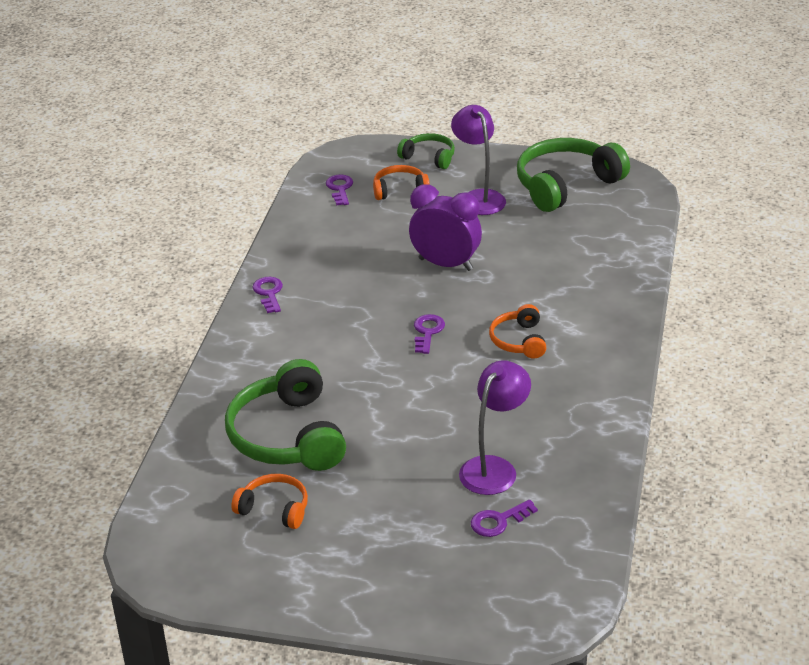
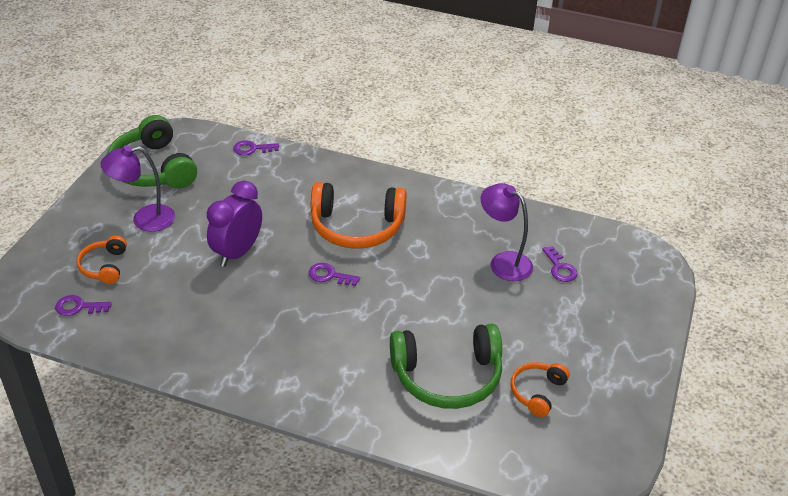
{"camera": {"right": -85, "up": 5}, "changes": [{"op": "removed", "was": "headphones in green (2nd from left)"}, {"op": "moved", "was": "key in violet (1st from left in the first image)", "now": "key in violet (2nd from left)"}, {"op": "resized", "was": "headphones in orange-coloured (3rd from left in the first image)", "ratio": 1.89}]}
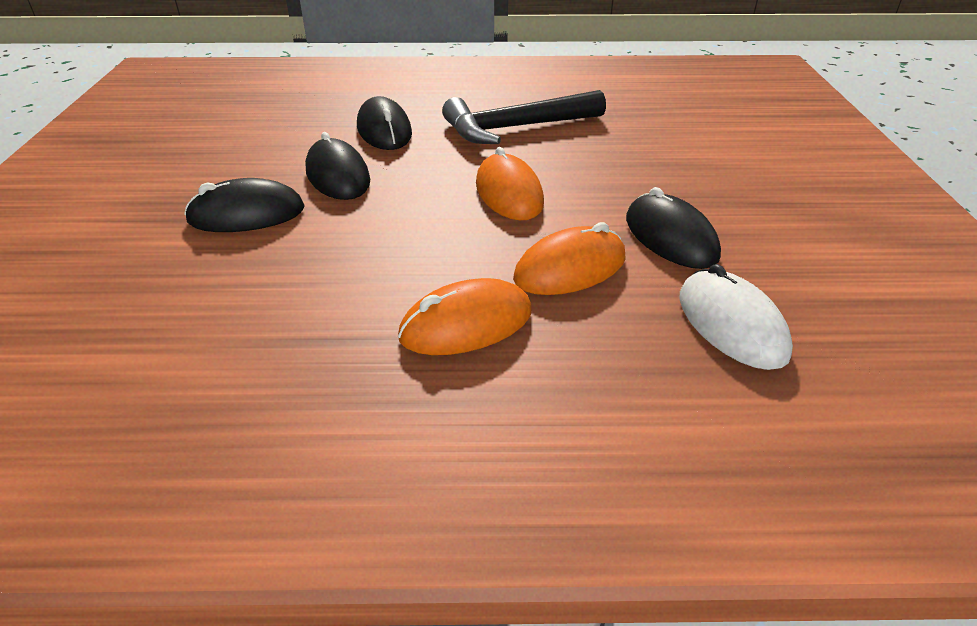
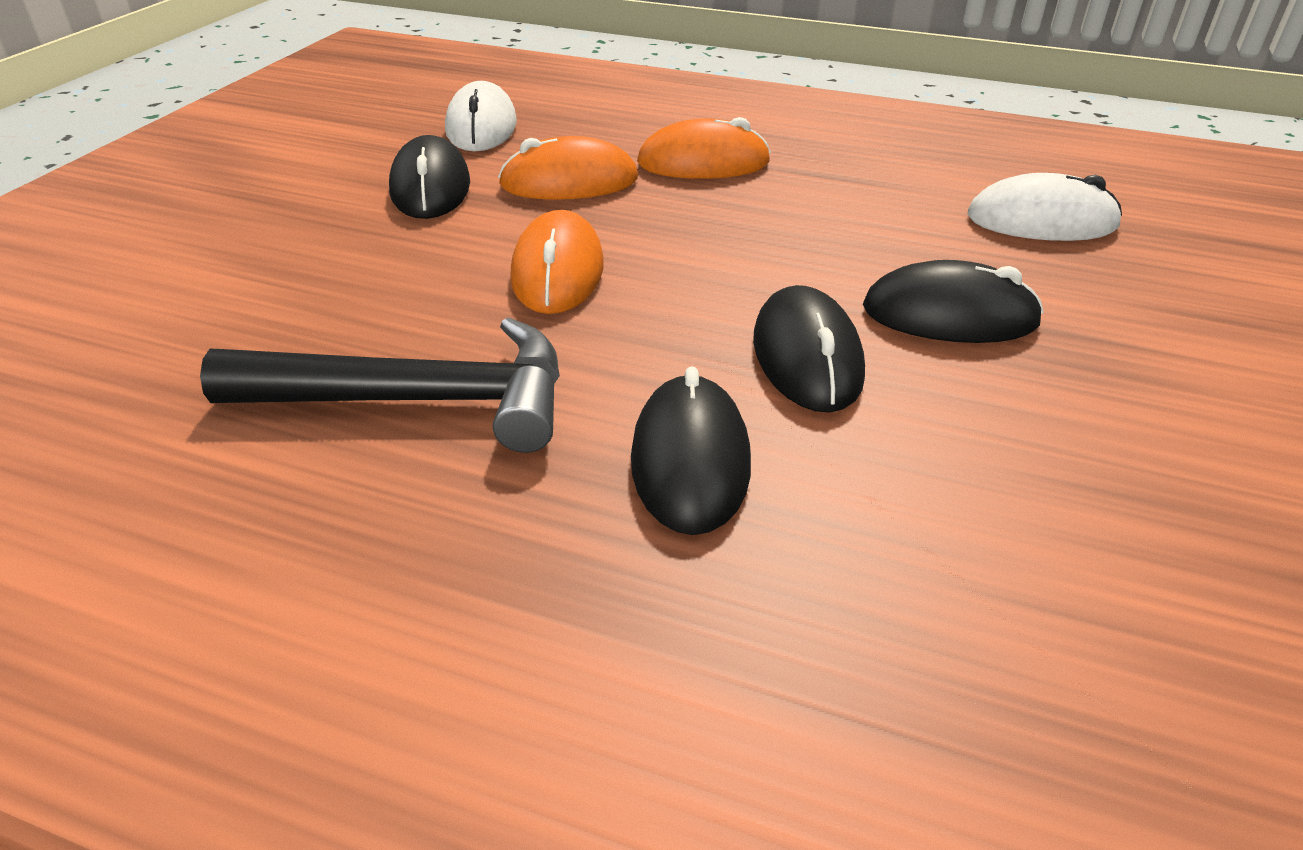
{"camera": {"right": -160, "up": 0}, "changes": [{"op": "added", "now": "PC mouse in pure white (2nd from left)"}]}
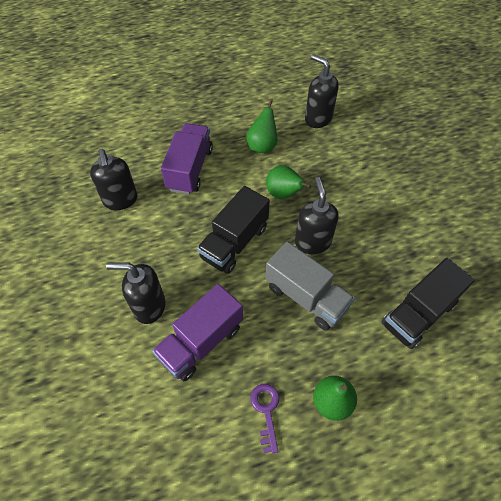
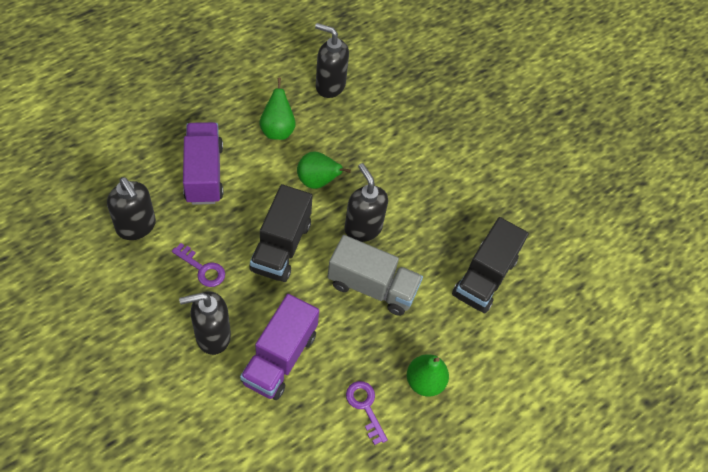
{"camera": {"right": -25, "up": 0}, "changes": [{"op": "added", "now": "key in violet (1st from left)"}]}
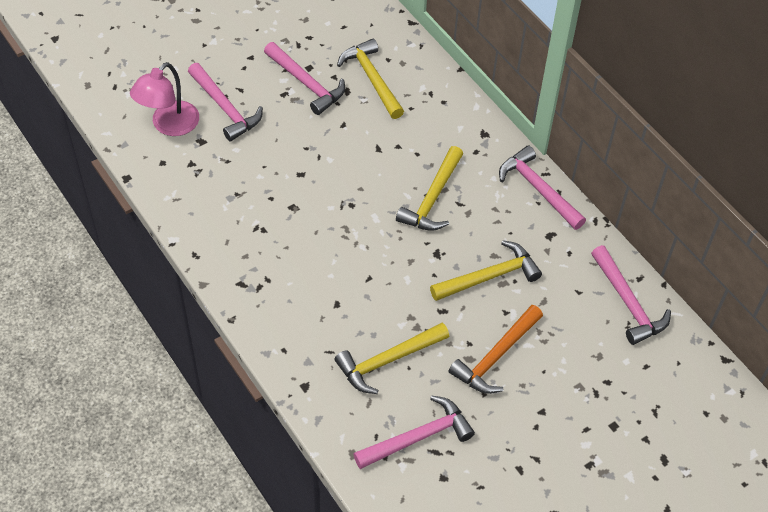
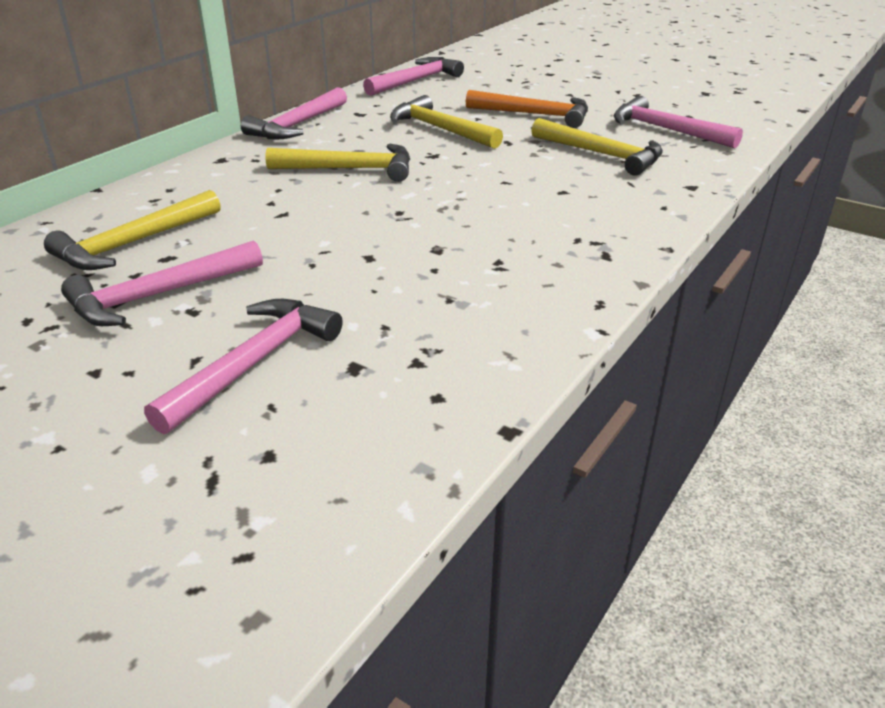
{"camera": {"right": -110, "up": -20}, "changes": [{"op": "removed", "was": "desk lamp in pink"}, {"op": "turned", "was": "hammer in pink (2nd from left in the first image)", "clockwise": -150}]}
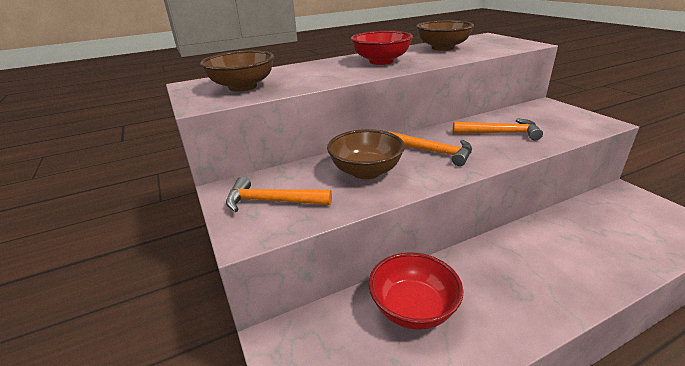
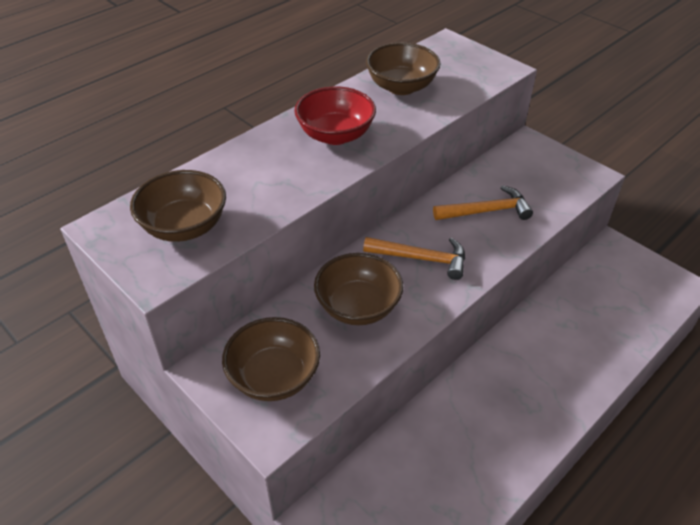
{"camera": {"right": -20, "up": 15}, "changes": [{"op": "removed", "was": "bowl in scarlet (2nd from left)"}, {"op": "replaced", "was": "hammer in orange-coloured (1st from left)", "now": "bowl in dark brown (2nd from left)"}]}
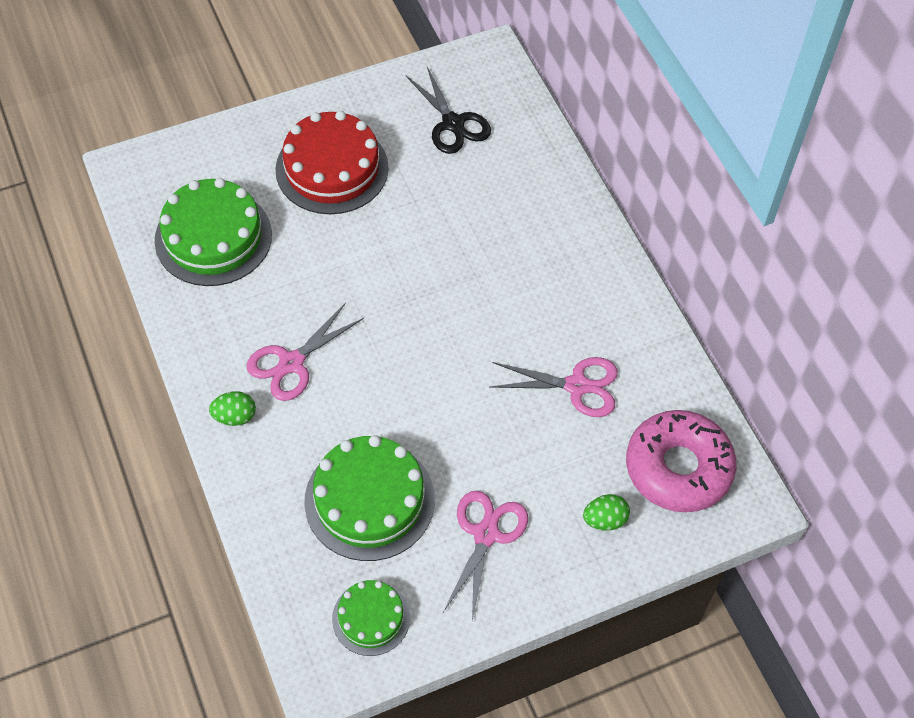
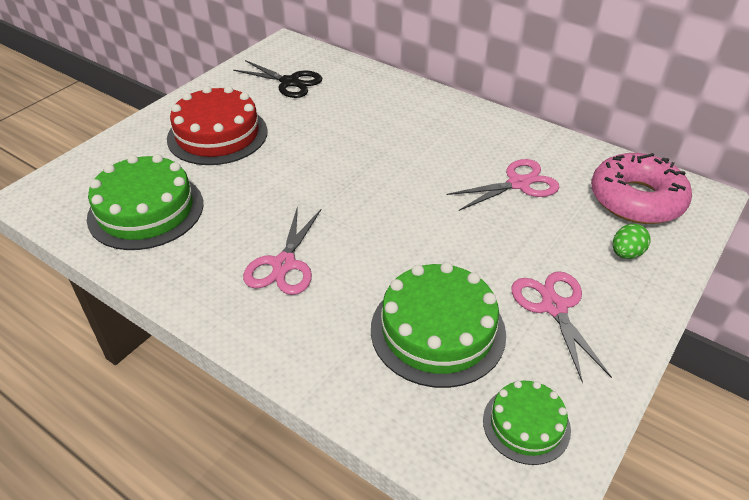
{"camera": {"right": -30, "up": -15}, "changes": [{"op": "removed", "was": "toy egg in green (1st from left)"}]}
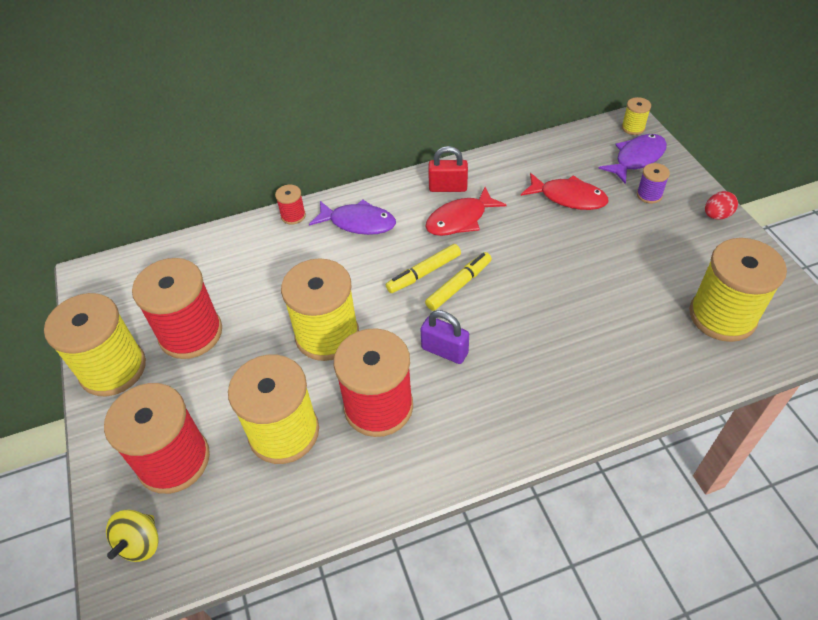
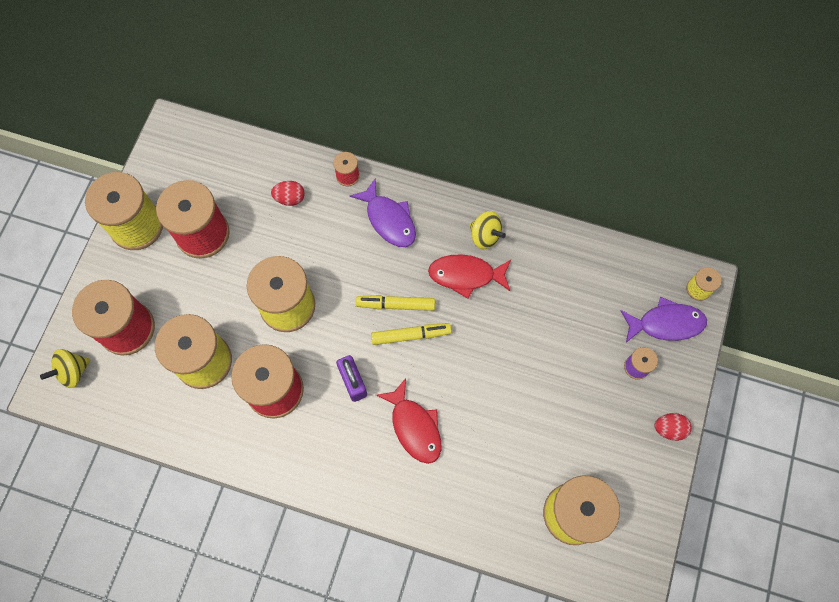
{"camera": {"right": 35, "up": 20}, "changes": [{"op": "added", "now": "toy egg in scarlet (1st from left)"}, {"op": "moved", "was": "fish in scarlet (2nd from left in the first image)", "now": "fish in scarlet (1st from left)"}, {"op": "replaced", "was": "lock in scarlet", "now": "whirligig in bright yellow (2nd from left)"}]}
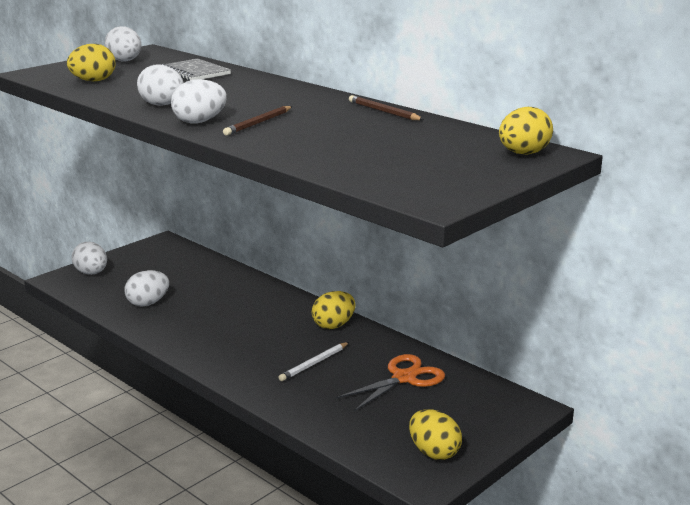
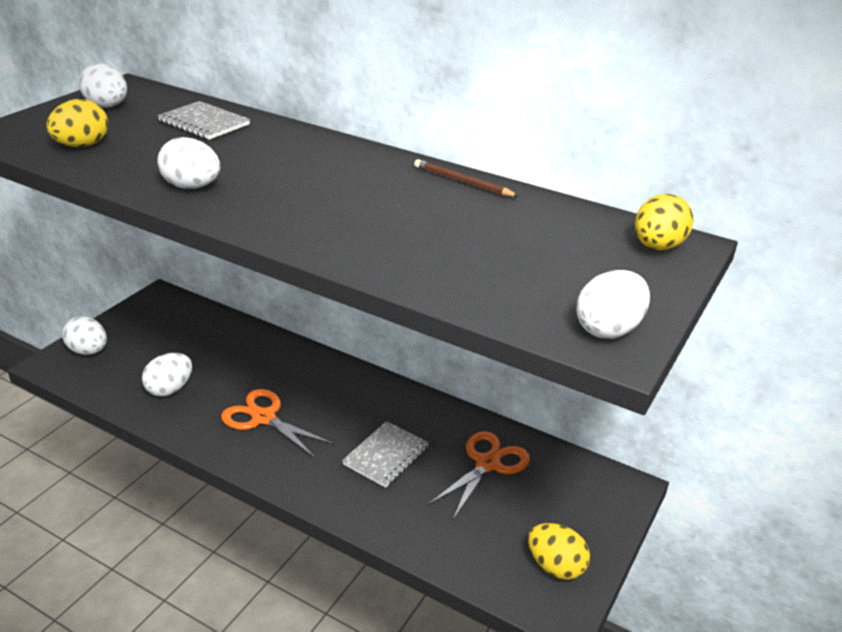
{"camera": {"right": -15, "up": 10}, "changes": [{"op": "removed", "was": "lead pencil in dark brown (1st from left)"}, {"op": "removed", "was": "toy egg in bright yellow (2nd from left)"}, {"op": "added", "now": "scissors in orange-coloured (1st from left)"}, {"op": "moved", "was": "toy egg in pure white (5th from left)"}, {"op": "replaced", "was": "lead pencil in pure white", "now": "notepad in gray (2nd from left)"}]}
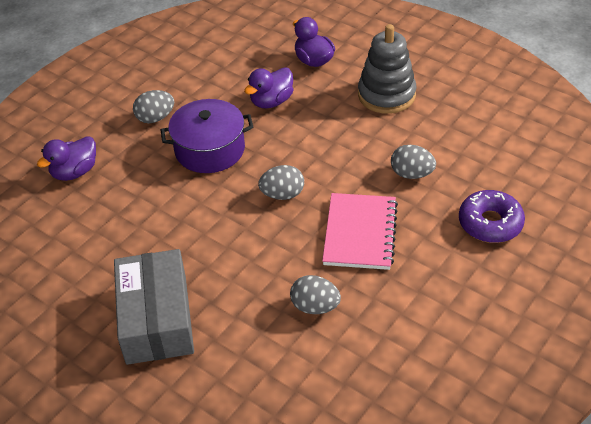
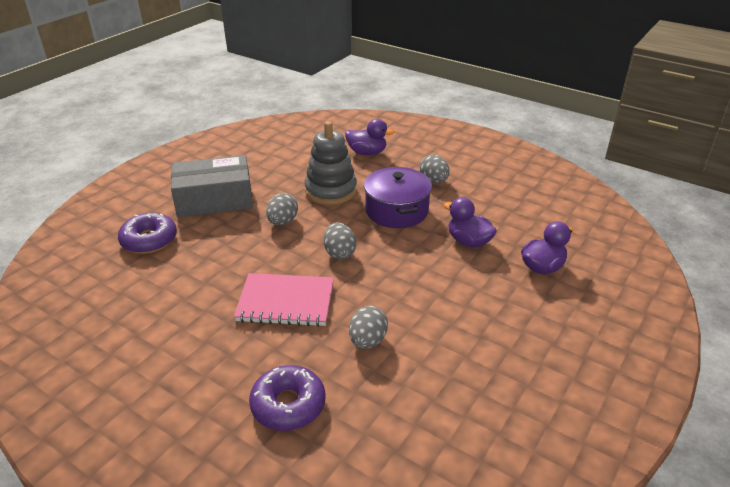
{"camera": {"right": 85, "up": -10}, "changes": [{"op": "added", "now": "doughnut in violet (1st from left)"}, {"op": "moved", "was": "toy egg in gray (3rd from left in the first image)", "now": "toy egg in gray (1st from left)"}, {"op": "moved", "was": "ring stacker in gray"}, {"op": "turned", "was": "toy duck in violet (1st from left)", "clockwise": 150}]}
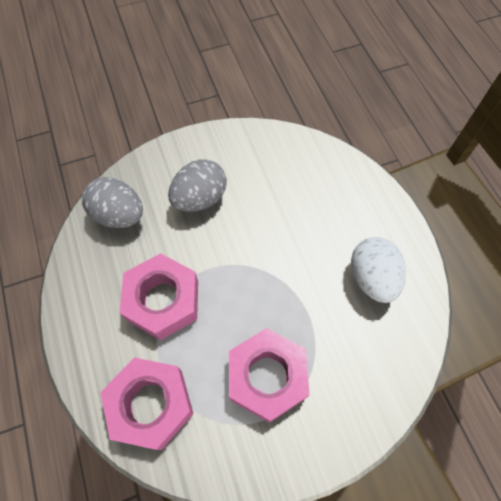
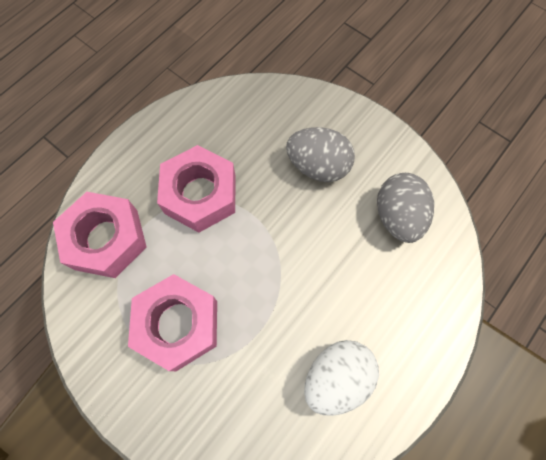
{"camera": {"right": 60, "up": 5}, "changes": [{"op": "moved", "was": "toy egg in gray (1st from left in the first image)", "now": "toy egg in gray (2nd from left)"}]}
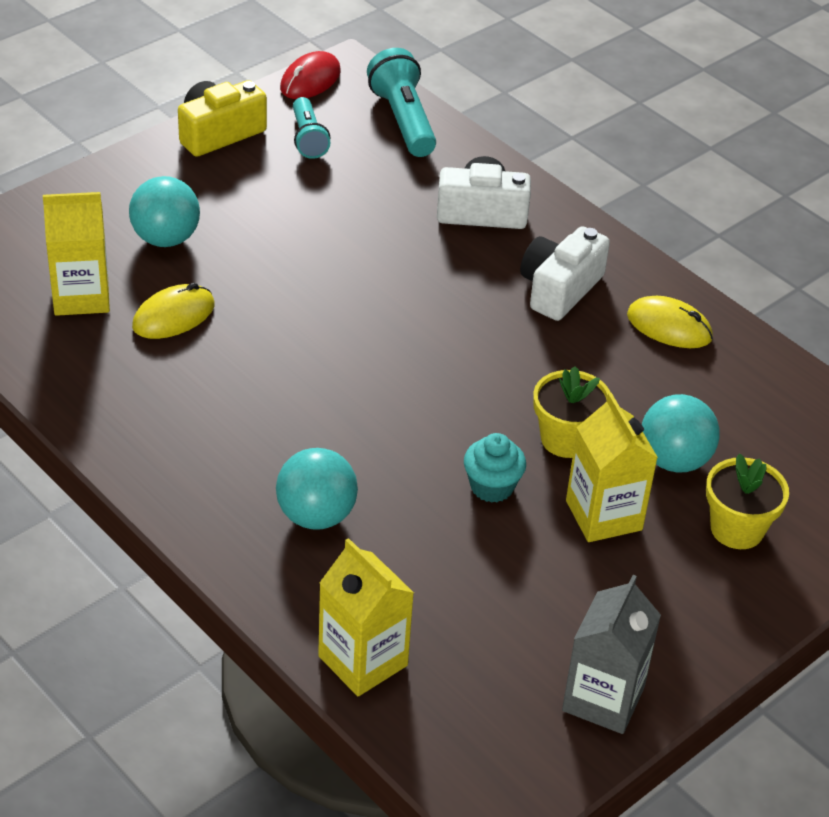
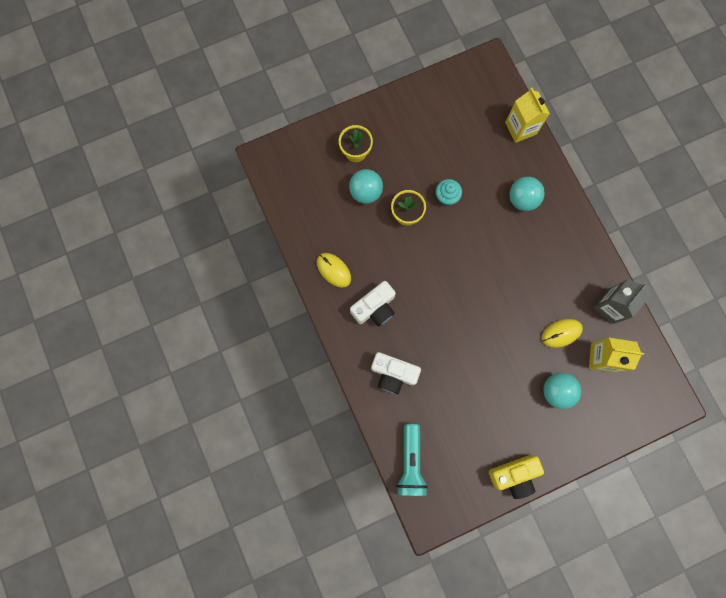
{"camera": {"right": -160, "up": 35}, "changes": [{"op": "removed", "was": "PC mouse in scarlet"}, {"op": "removed", "was": "torch in turquoise (1st from left)"}, {"op": "removed", "was": "milk carton in bright yellow (3rd from left)"}, {"op": "moved", "was": "milk carton in gray"}]}
